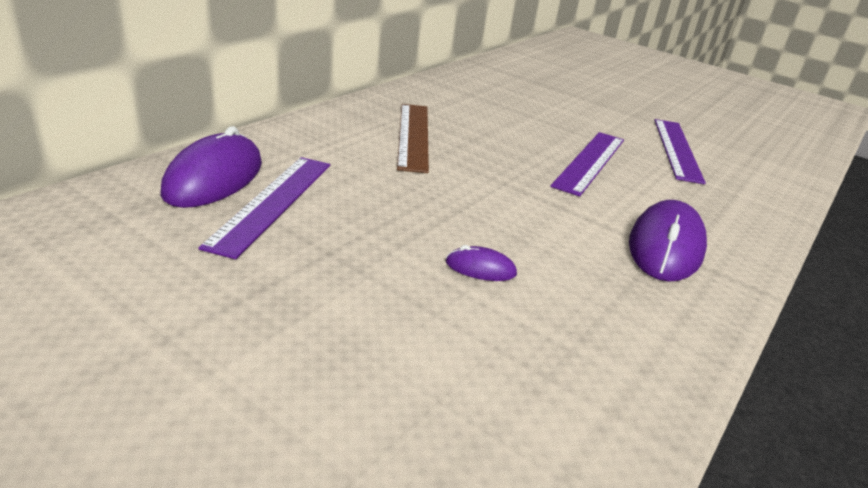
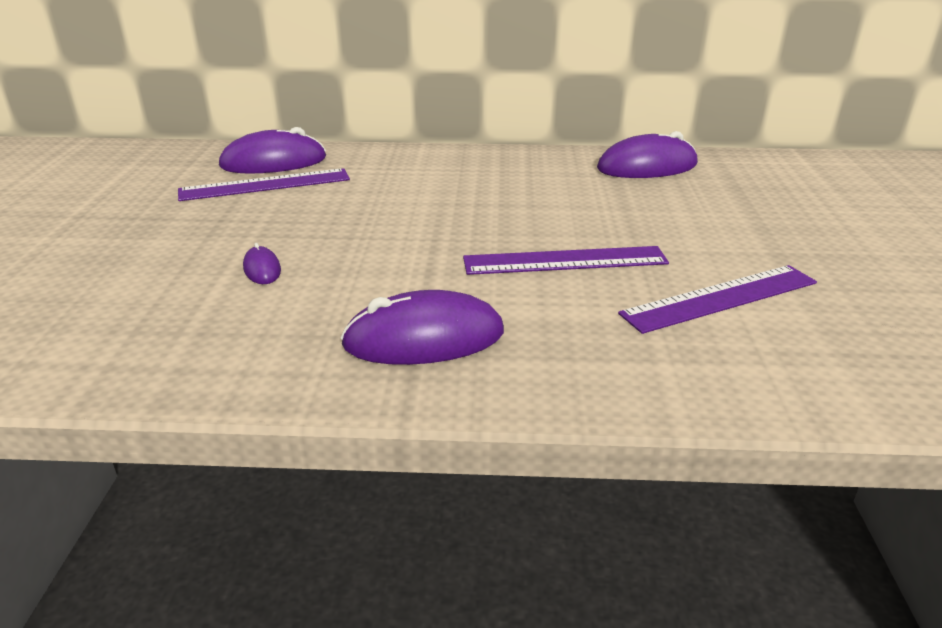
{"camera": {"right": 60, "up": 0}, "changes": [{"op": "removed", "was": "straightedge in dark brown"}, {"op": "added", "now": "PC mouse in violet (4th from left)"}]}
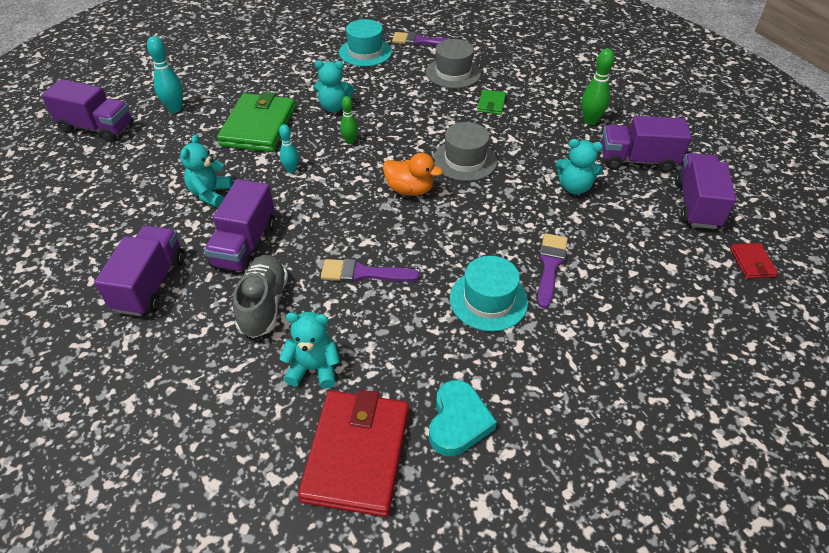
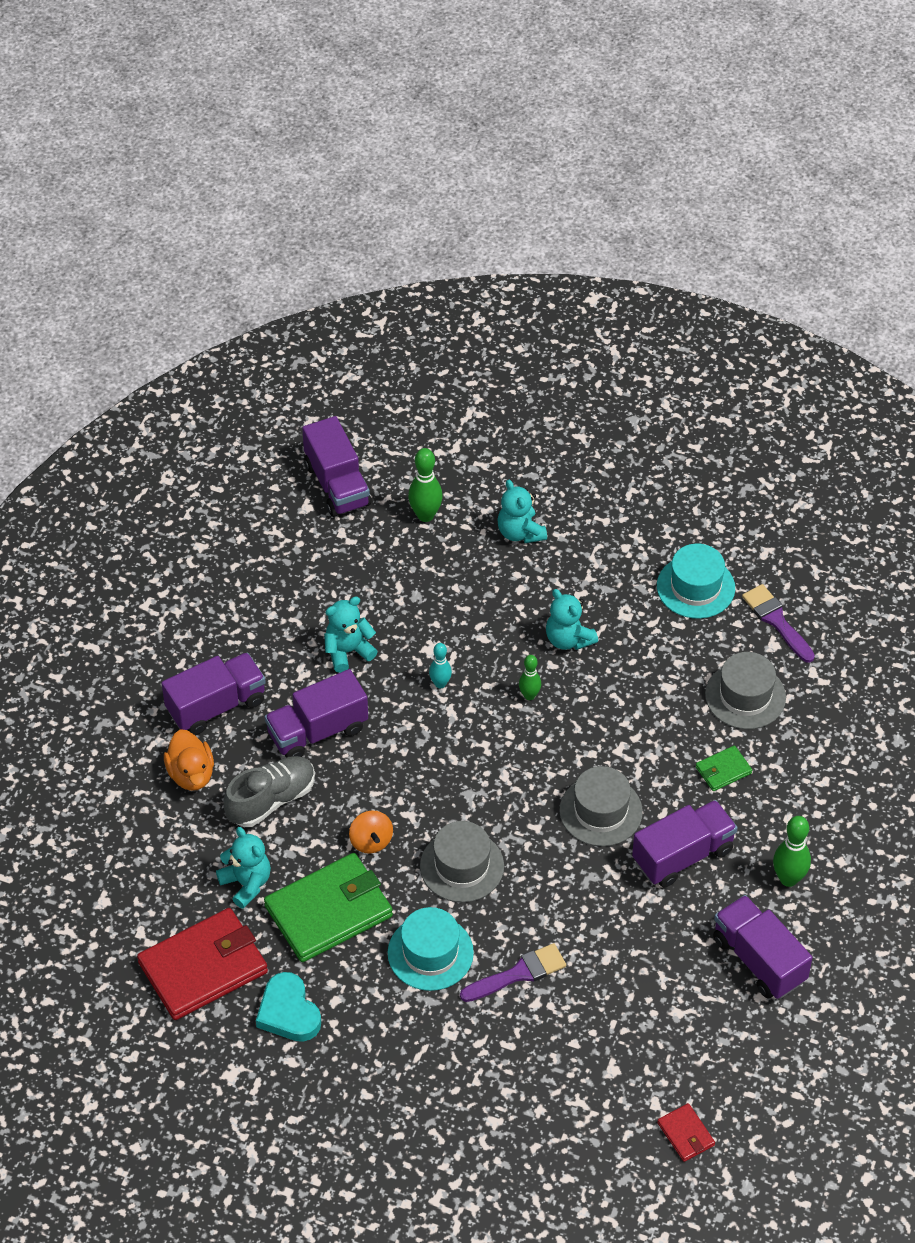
{"camera": {"right": 50, "up": 5}, "changes": [{"op": "added", "now": "top hat in gray (1st from left)"}, {"op": "moved", "was": "card wallet in green (1st from left)"}, {"op": "moved", "was": "toy duck in orange-coloured"}, {"op": "moved", "was": "teddy bear in turquoise (4th from left in the first image)", "now": "teddy bear in turquoise (3rd from left)"}, {"op": "moved", "was": "truck in violet (5th from left in the first image)", "now": "truck in violet (4th from left)"}, {"op": "replaced", "was": "paintbrush in violet (1st from left)", "now": "whirligig in orange-coloured"}, {"op": "recoloured", "was": "skittle in turquoise (1st from left)", "now": "skittle in green (1st from left)"}, {"op": "turned", "was": "heart shape in turquoise", "clockwise": 90}, {"op": "turned", "was": "card wallet in scarlet (2nd from left)", "clockwise": -75}]}
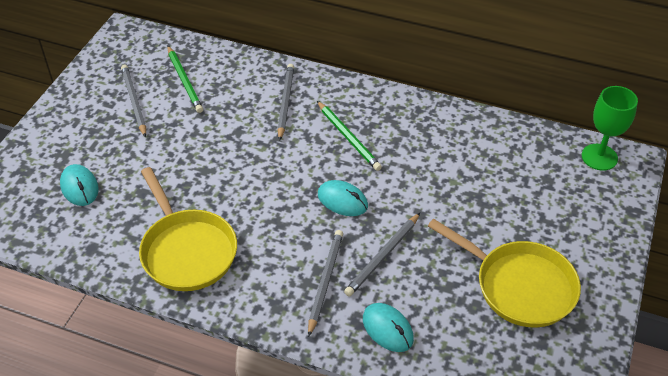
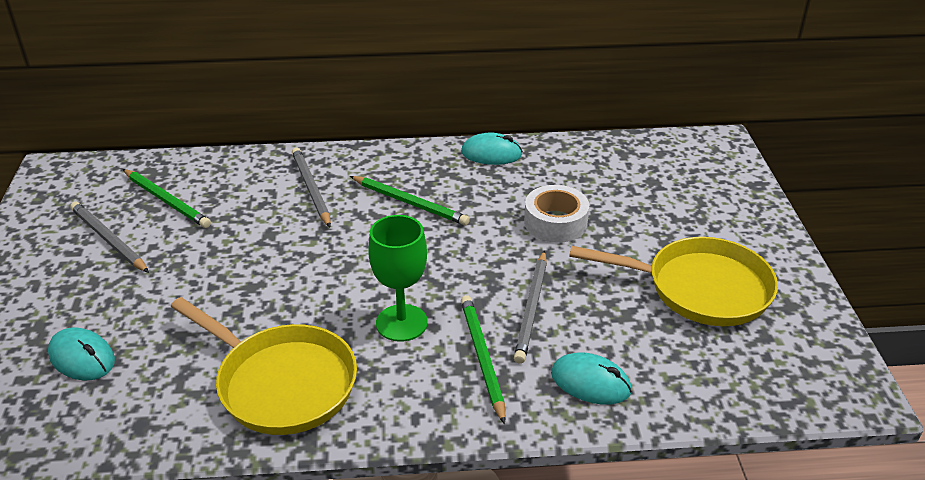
{"camera": {"right": -25, "up": -10}, "changes": [{"op": "added", "now": "roll of tape in pure white"}, {"op": "moved", "was": "PC mouse in turquoise (2nd from left)"}, {"op": "moved", "was": "wine glass in green"}, {"op": "recoloured", "was": "lead pencil in gray (3rd from left)", "now": "lead pencil in green (3rd from left)"}]}
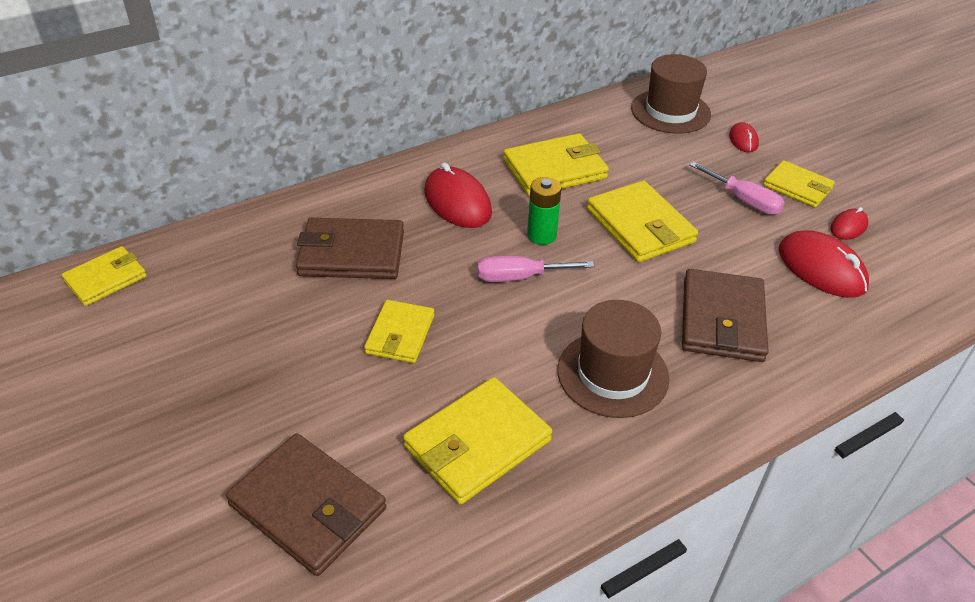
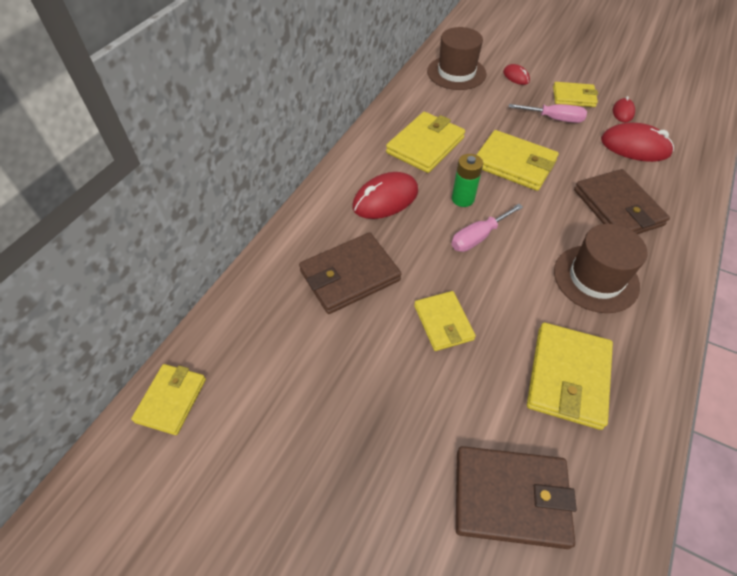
{"camera": {"right": -30, "up": 10}, "changes": [{"op": "turned", "was": "PC mouse in scarlet (1st from left)", "clockwise": -60}]}
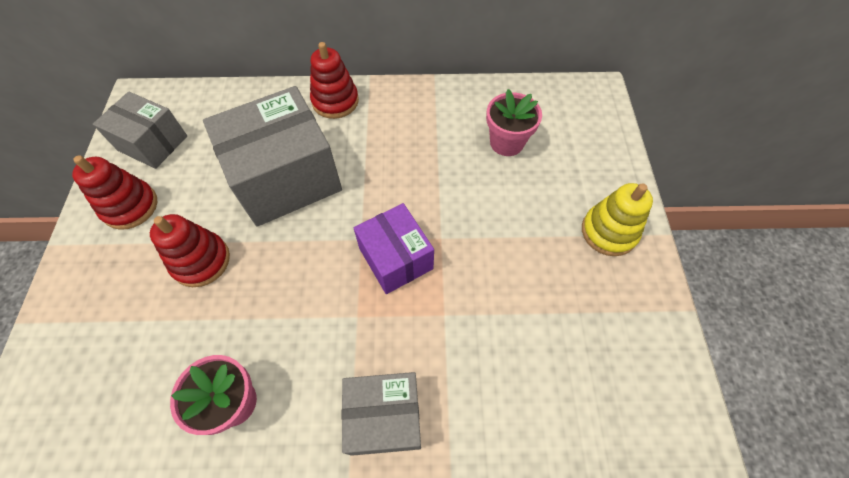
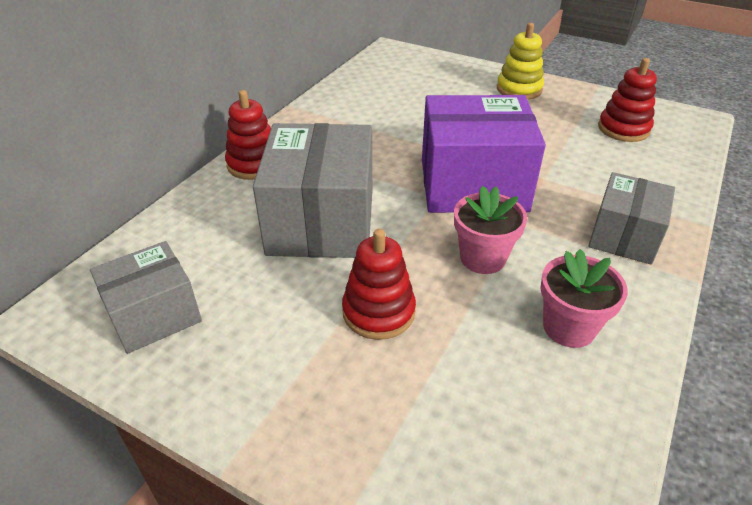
{"camera": {"right": -60, "up": -20}, "changes": [{"op": "moved", "was": "ring stacker in scarlet (1st from left in the first image)", "now": "ring stacker in scarlet (3rd from left)"}, {"op": "moved", "was": "potted plant in pink (2nd from left in the first image)", "now": "potted plant in pink (1st from left)"}, {"op": "resized", "was": "package in violet", "ratio": 1.68}]}
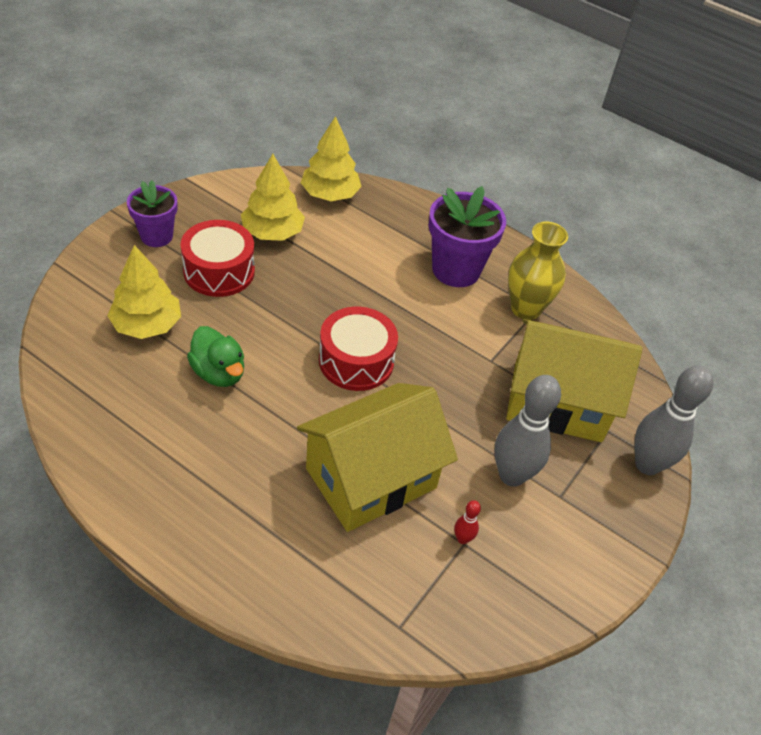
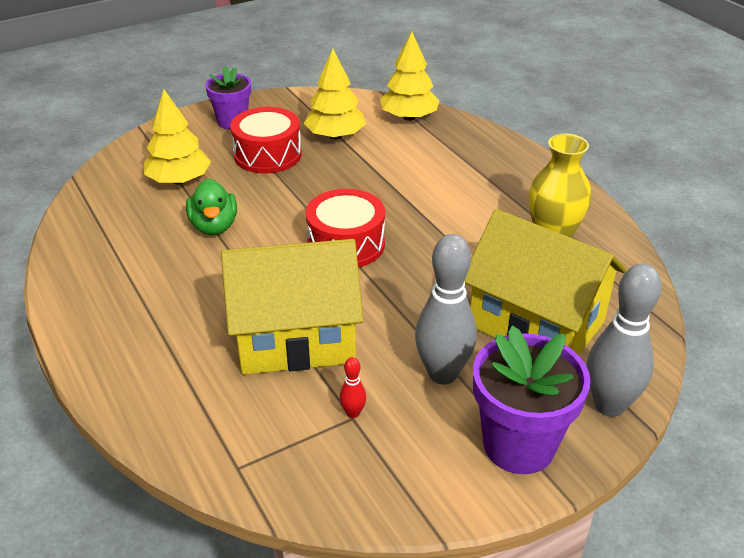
{"camera": {"right": 30, "up": -10}, "changes": [{"op": "moved", "was": "potted plant in violet (2nd from left)"}]}
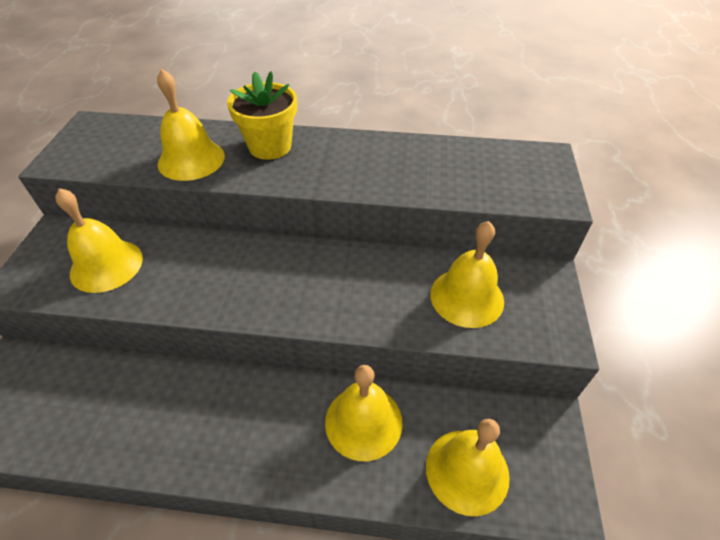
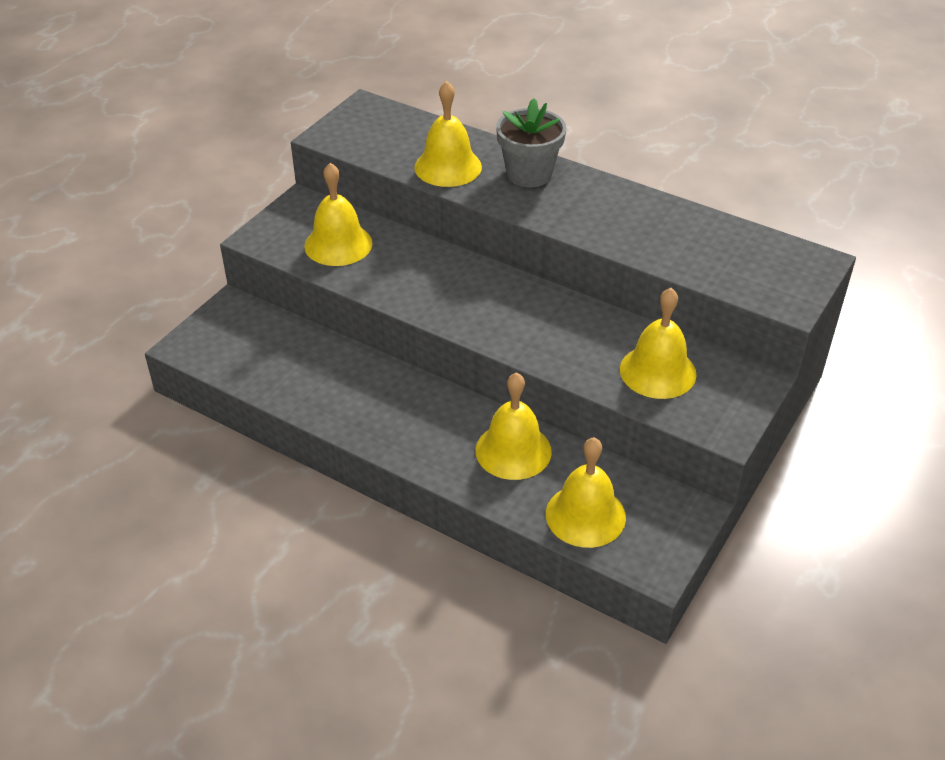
{"camera": {"right": 25, "up": -5}, "changes": [{"op": "recoloured", "was": "potted plant in bright yellow", "now": "potted plant in gray"}]}
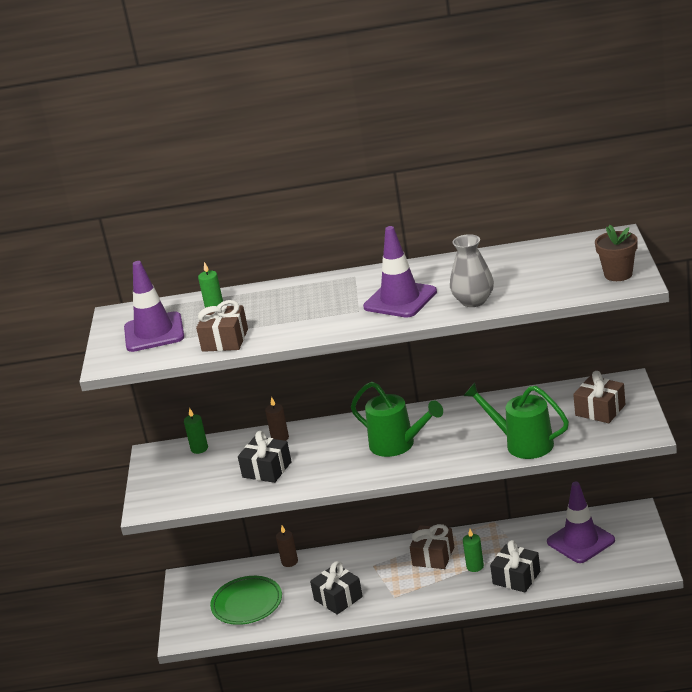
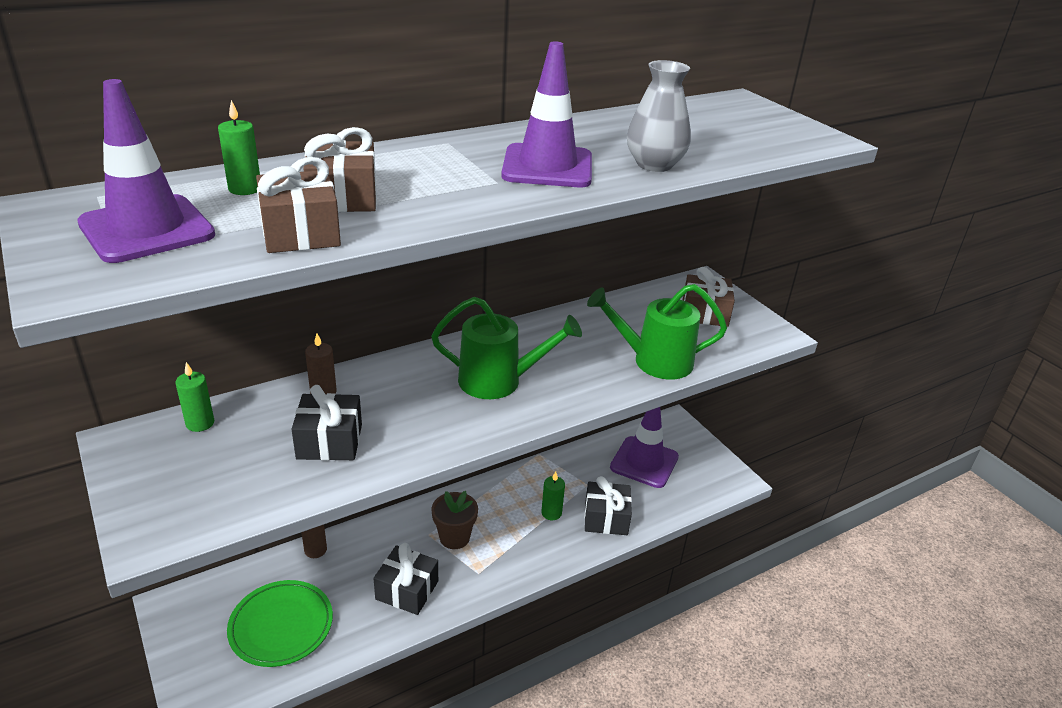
{"camera": {"right": -35, "up": 5}, "changes": [{"op": "moved", "was": "gift in dark brown (2nd from left)"}, {"op": "moved", "was": "potted plant in dark brown"}]}
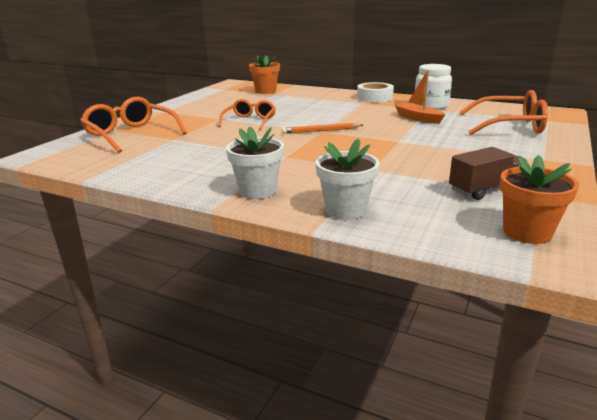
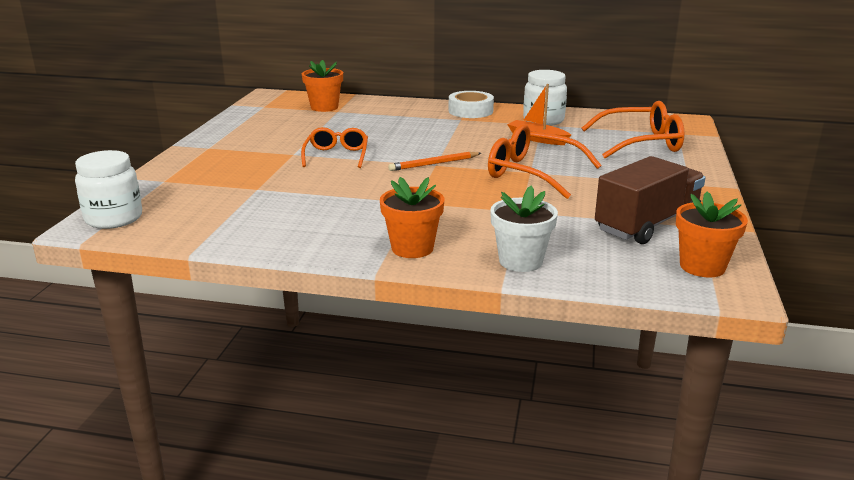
{"camera": {"right": -15, "up": 0}, "changes": [{"op": "added", "now": "preserve jar in pure white (1st from left)"}, {"op": "moved", "was": "glasses in orange-coloured (1st from left in the first image)", "now": "glasses in orange-coloured (2nd from left)"}, {"op": "recoloured", "was": "potted plant in pure white (1st from left)", "now": "potted plant in orange-coloured (2nd from left)"}, {"op": "resized", "was": "truck in dark brown", "ratio": 1.52}]}
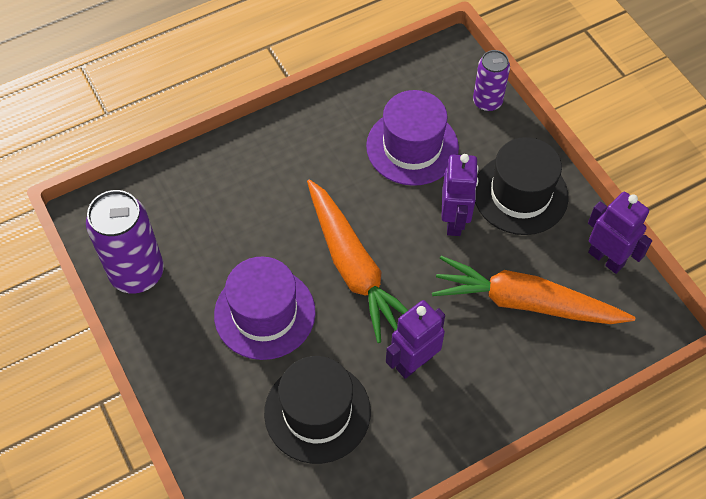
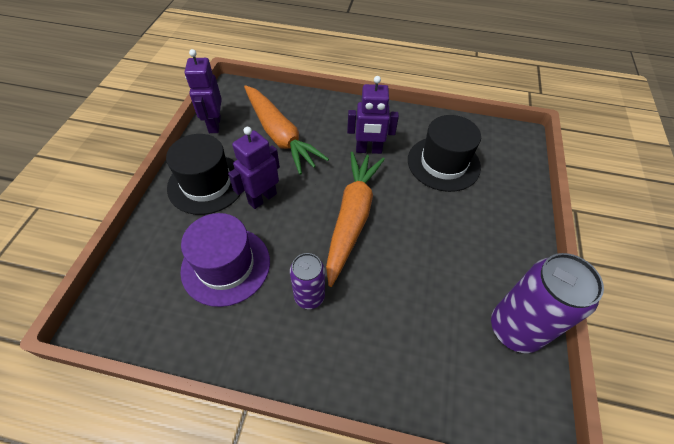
{"camera": {"right": -140, "up": -5}, "changes": [{"op": "removed", "was": "top hat in violet (1st from left)"}, {"op": "moved", "was": "can in violet (2nd from left in the first image)", "now": "can in violet (1st from left)"}]}
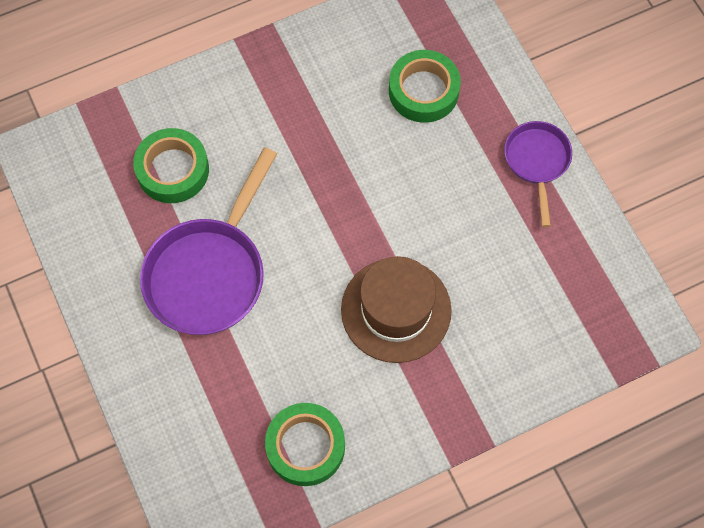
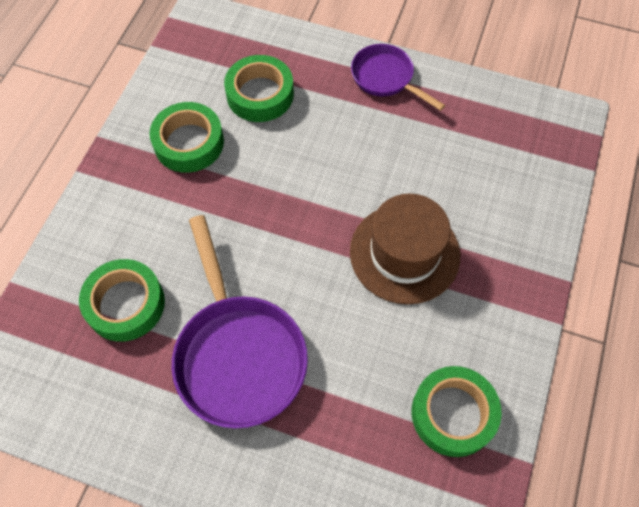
{"camera": {"right": -45, "up": -5}, "changes": [{"op": "added", "now": "roll of tape in green (2nd from left)"}]}
